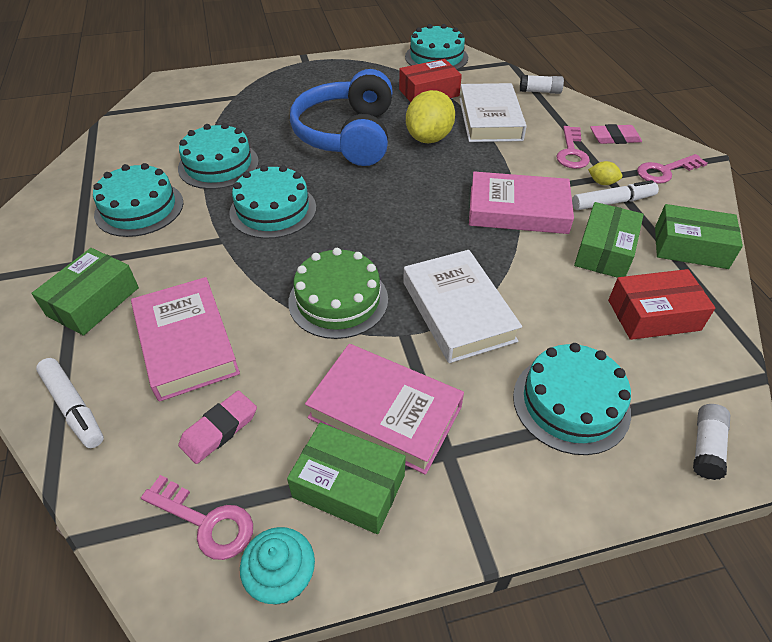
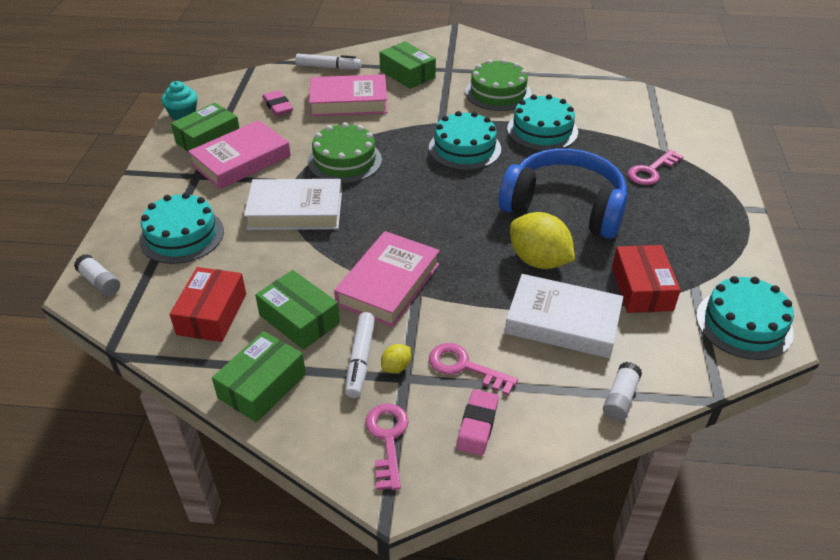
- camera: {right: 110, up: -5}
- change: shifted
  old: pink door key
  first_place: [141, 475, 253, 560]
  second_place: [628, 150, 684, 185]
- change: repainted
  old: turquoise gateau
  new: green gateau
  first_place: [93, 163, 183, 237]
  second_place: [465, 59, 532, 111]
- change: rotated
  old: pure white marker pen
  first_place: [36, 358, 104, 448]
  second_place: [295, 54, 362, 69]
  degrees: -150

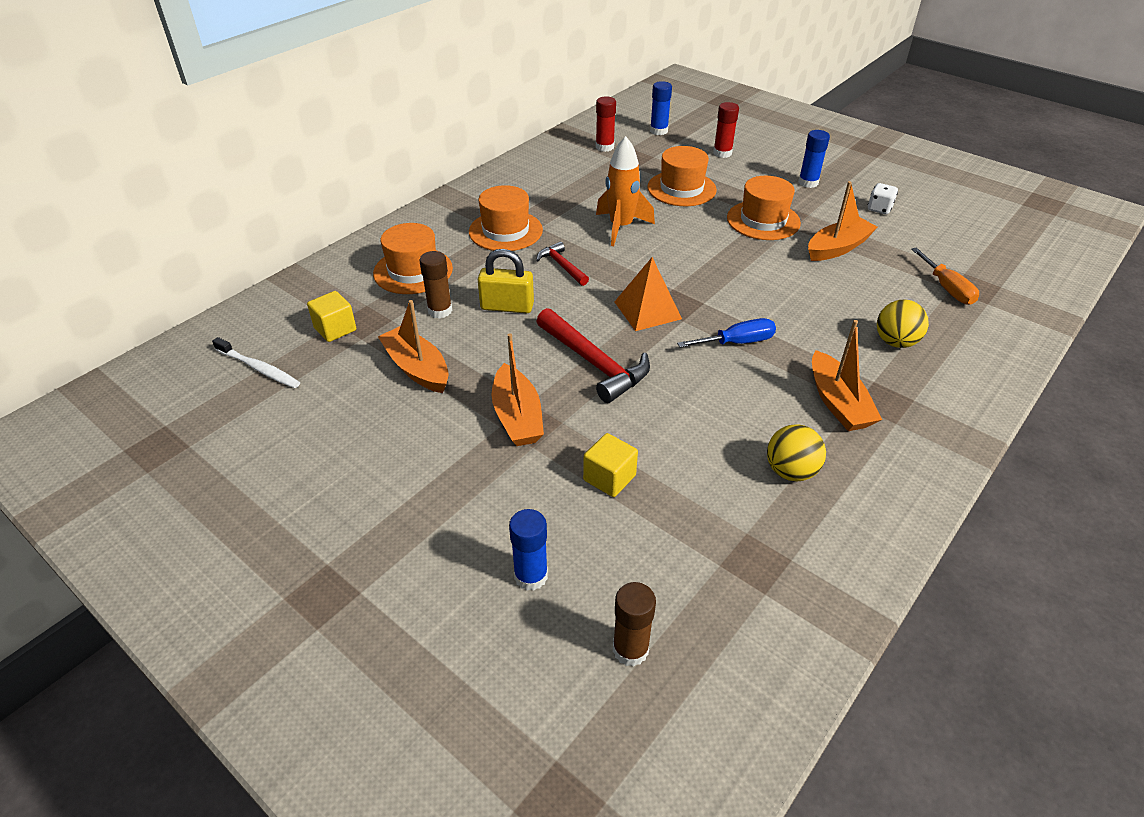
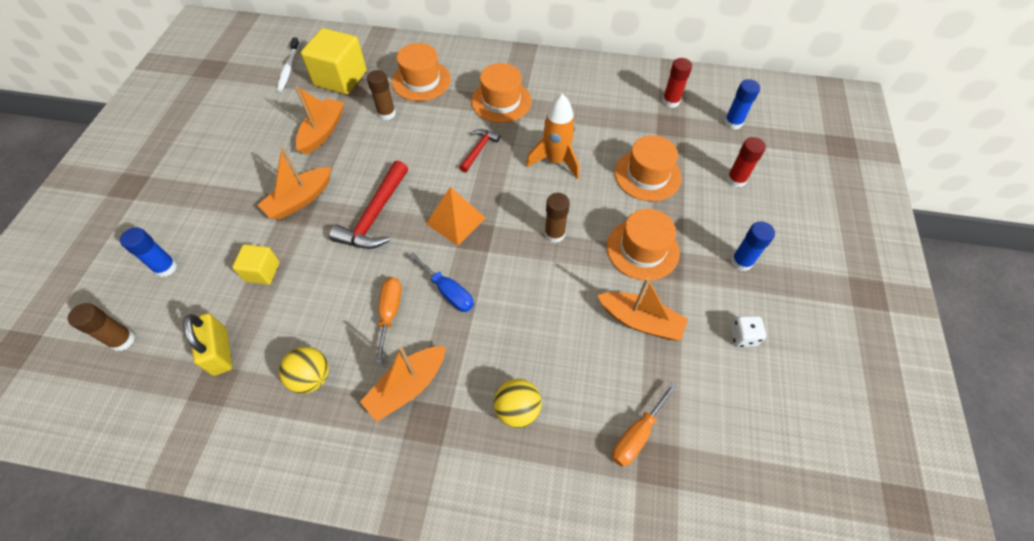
- camera: {right: 60, up: 15}
- change: new
  new: orange-coloured screwdriver
  second_place: [374, 277, 402, 364]
- change: new
  new: dark brown stick of glue
  second_place: [544, 193, 570, 243]
- change: shifted
  old: bright yellow padlock
  first_place: [477, 249, 534, 313]
  second_place: [183, 313, 232, 376]
- change: scaled
  old: bright yellow solid cube
  first_place: [307, 291, 356, 342]
  second_place: [301, 28, 367, 95]
  factor: 1.83

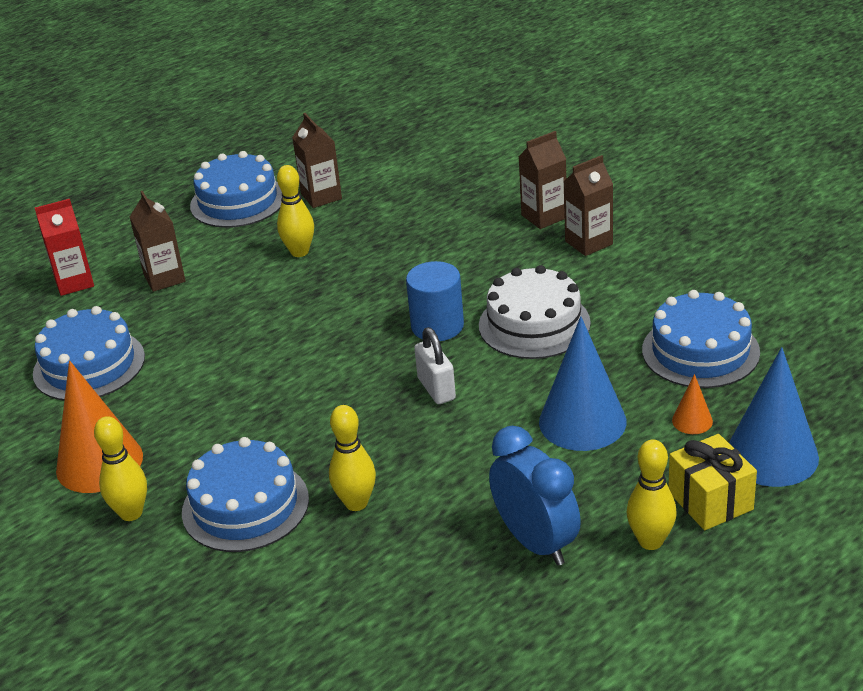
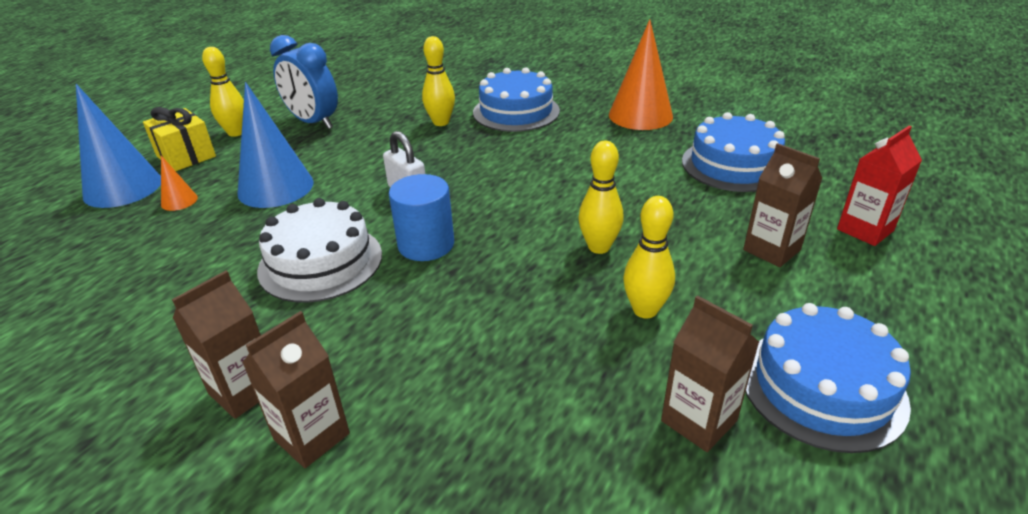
- camera: {right: 160, up: 0}
- change: gone
  old: blue gateau
  first_place: [642, 290, 760, 388]
- change: shifted
  old: bright yellow skittle
  first_place: [94, 416, 147, 521]
  second_place: [578, 141, 623, 254]

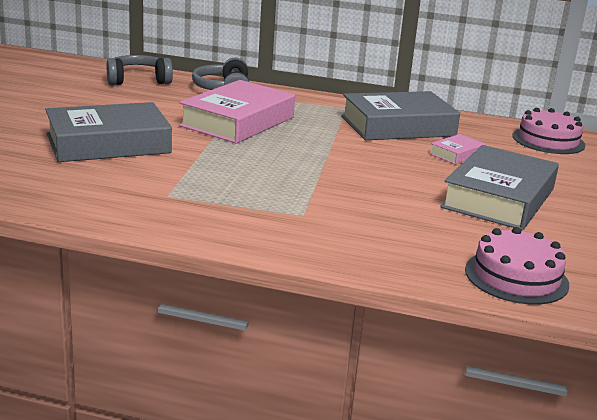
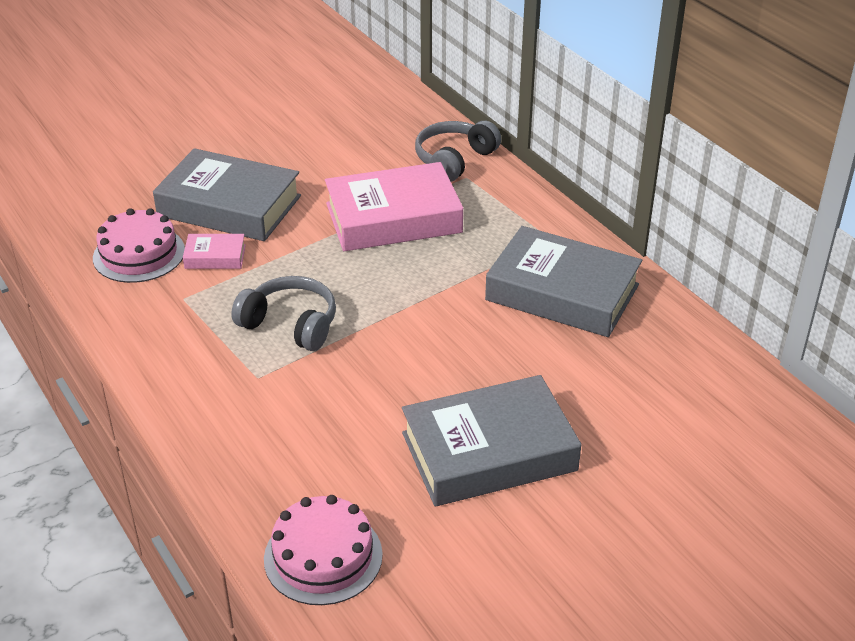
- camera: {right: 45, up: 15}
- change: shifted
  old: gray headphones
  first_place: [107, 55, 173, 85]
  second_place: [231, 276, 336, 351]
- change: shifted
  old: pink hardcover
  first_place: [429, 134, 486, 164]
  second_place: [183, 234, 246, 269]
- change: shifted
  old: pink gateau
  first_place: [512, 108, 585, 154]
  second_place: [93, 208, 185, 283]

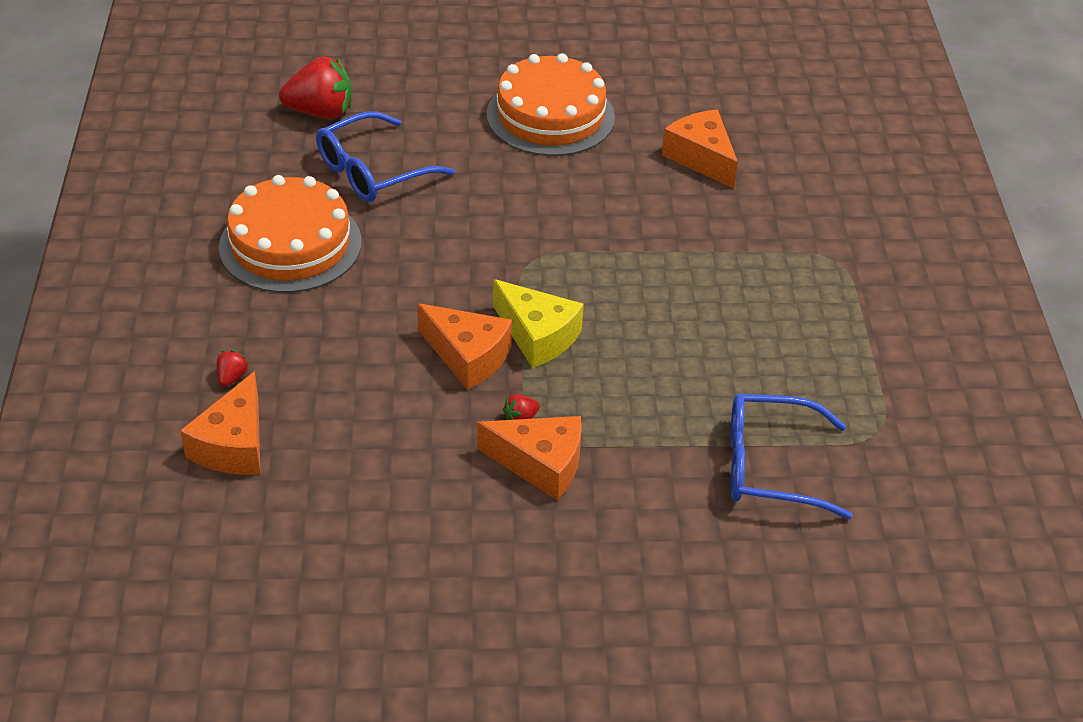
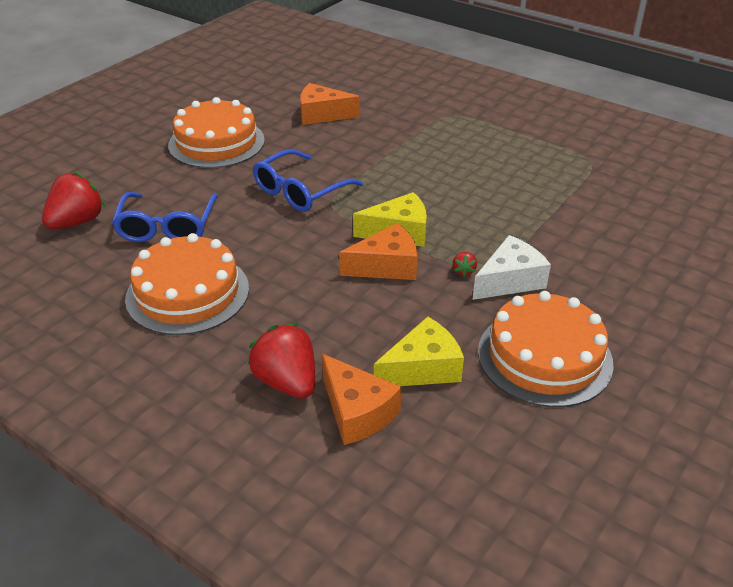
- camera: {right: -50, up: -5}
- change: new
  new: bright yellow cheese
  second_place: [374, 316, 464, 386]
- change: new
  new: orange-coloured gateau
  second_place: [478, 291, 614, 407]
- change: shifted
  old: blue eyeglasses
  first_place: [730, 394, 853, 519]
  second_place: [253, 149, 363, 212]
- change: repainted
  old: orange-coloured cheese
  new: pure white cheese
  first_place: [477, 416, 582, 500]
  second_place: [473, 235, 551, 300]
- change: scaled
  old: red berry
  first_place: [216, 350, 248, 387]
  second_place: [248, 323, 315, 398]
  factor: 2.32

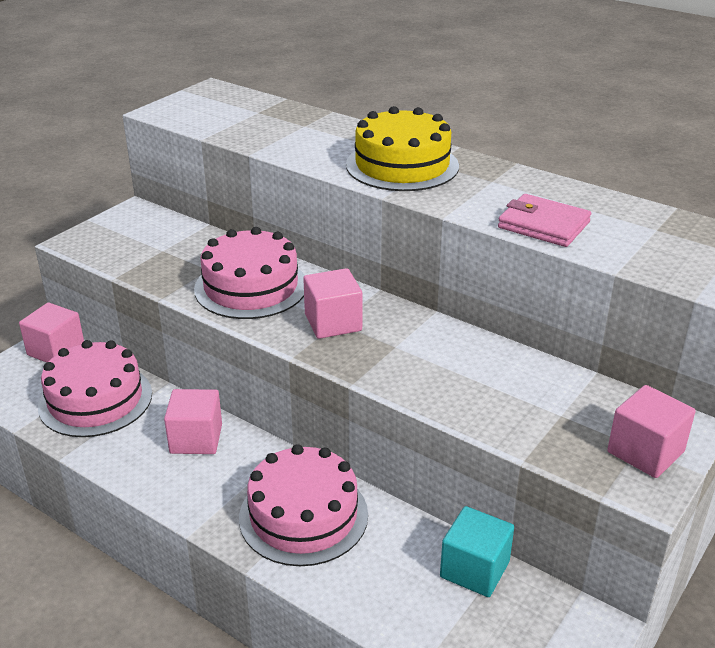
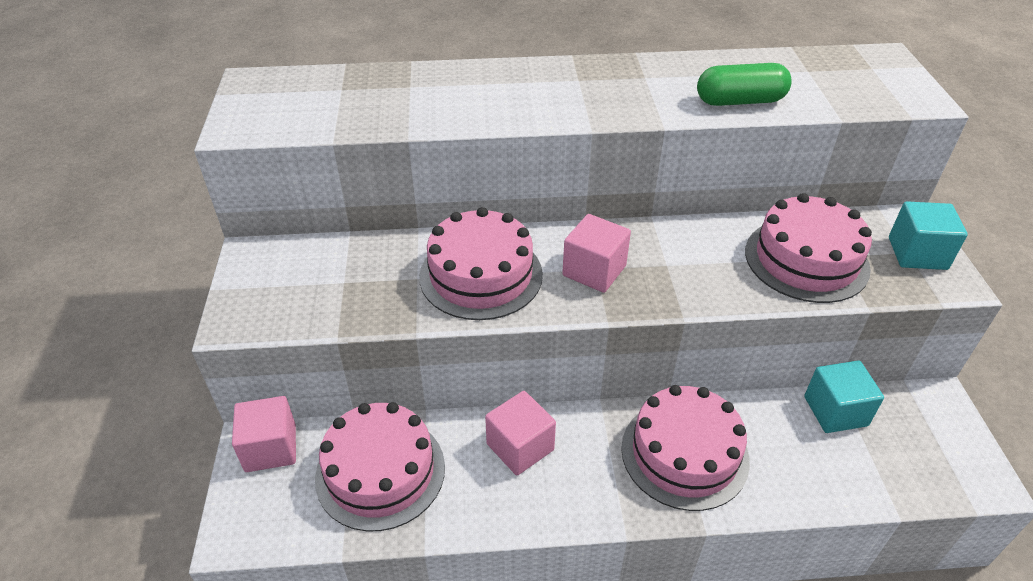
- camera: {right: -40, up: 10}
- change: gone
  old: bright yellow gateau
  first_place: [346, 106, 459, 191]
- change: new
  new: pink gateau
  second_place: [745, 193, 872, 303]
- change: swapped
  old: pink card wallet
  new: green pill
  first_place: [498, 194, 591, 247]
  second_place: [697, 63, 792, 106]
- change: repainted
  old: pink solid cube
  new: turquoise solid cube
  first_place: [607, 385, 696, 478]
  second_place: [889, 201, 968, 270]

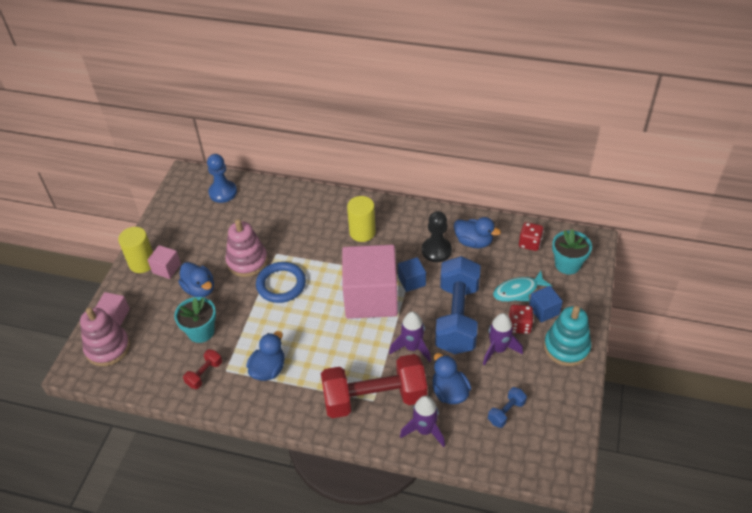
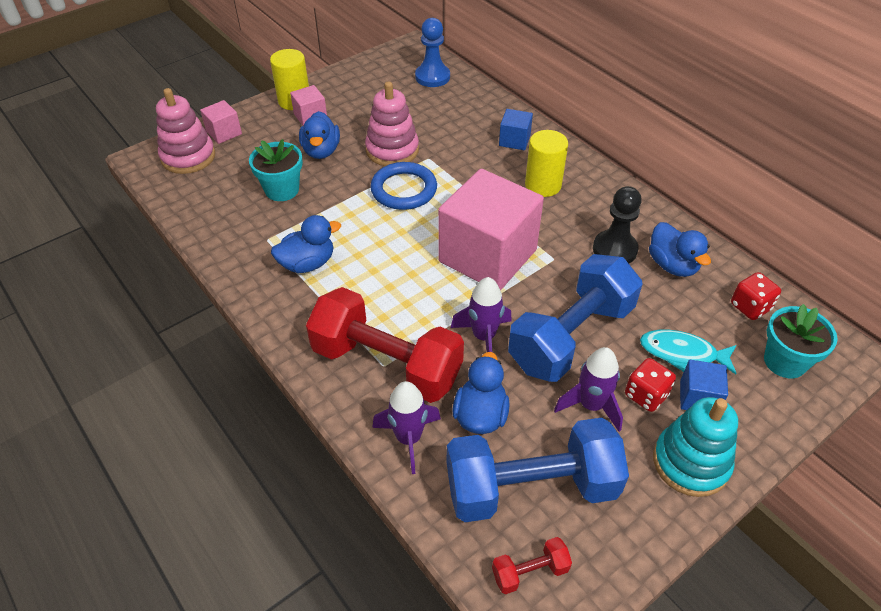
- camera: {right: 35, up: 0}
- change: shifted
  old: red free weight
  first_place: [183, 349, 222, 389]
  second_place: [492, 537, 572, 594]
- change: shifted
  old: blue solid cube
  first_place: [398, 257, 426, 292]
  second_place: [499, 109, 533, 150]
- change: scaled
  old: blue free weight
  first_place: [488, 387, 527, 428]
  second_place: [447, 418, 629, 522]
  factor: 2.4

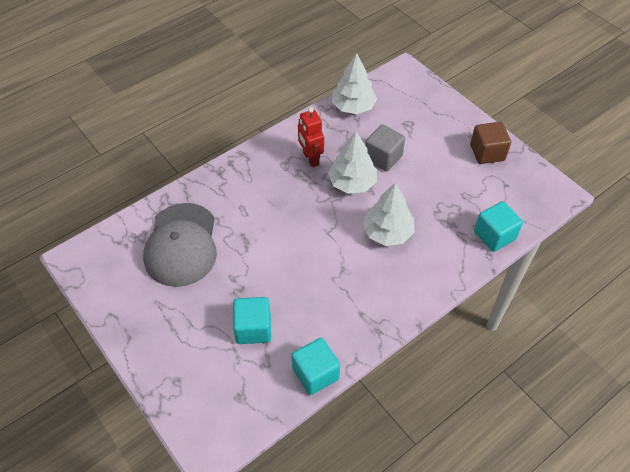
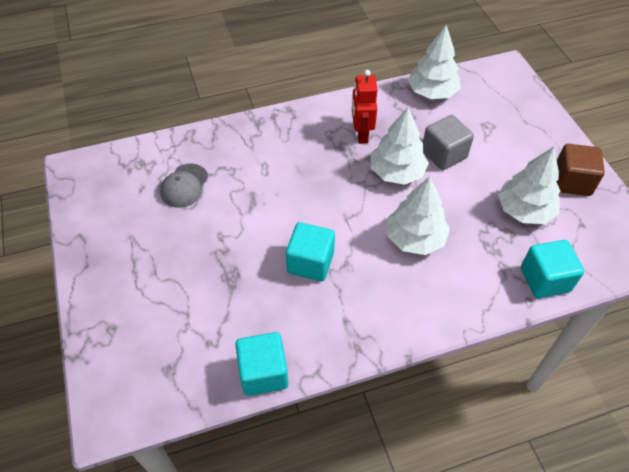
- camera: {right: 20, up: 0}
- change: new
  new: pure white toy tree
  second_place: [498, 147, 560, 224]
- change: shifted
  old: turquoise solid cube
  first_place: [233, 297, 271, 344]
  second_place: [286, 222, 335, 281]
- change: scaled
  old: gray peaked cap
  first_place: [143, 203, 217, 287]
  second_place: [160, 164, 208, 208]
  factor: 0.51

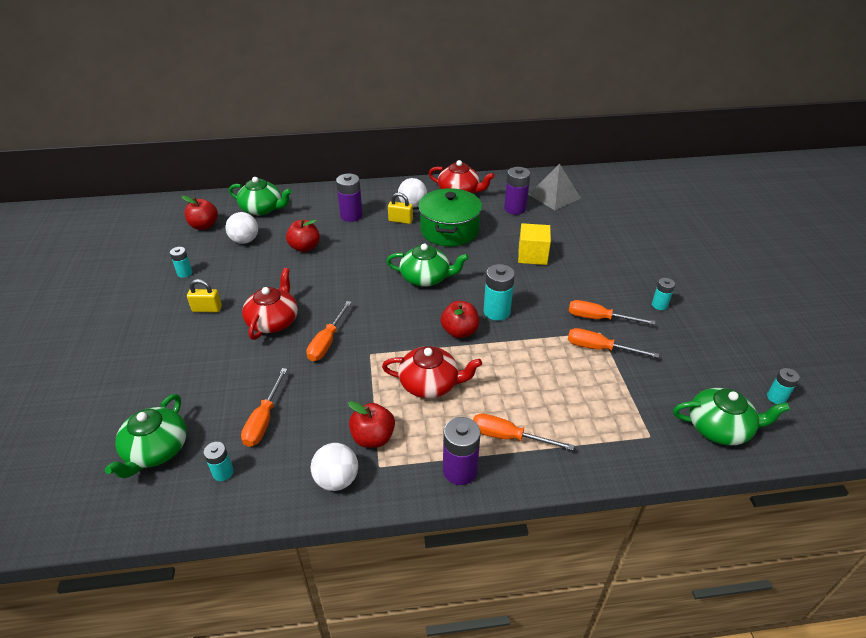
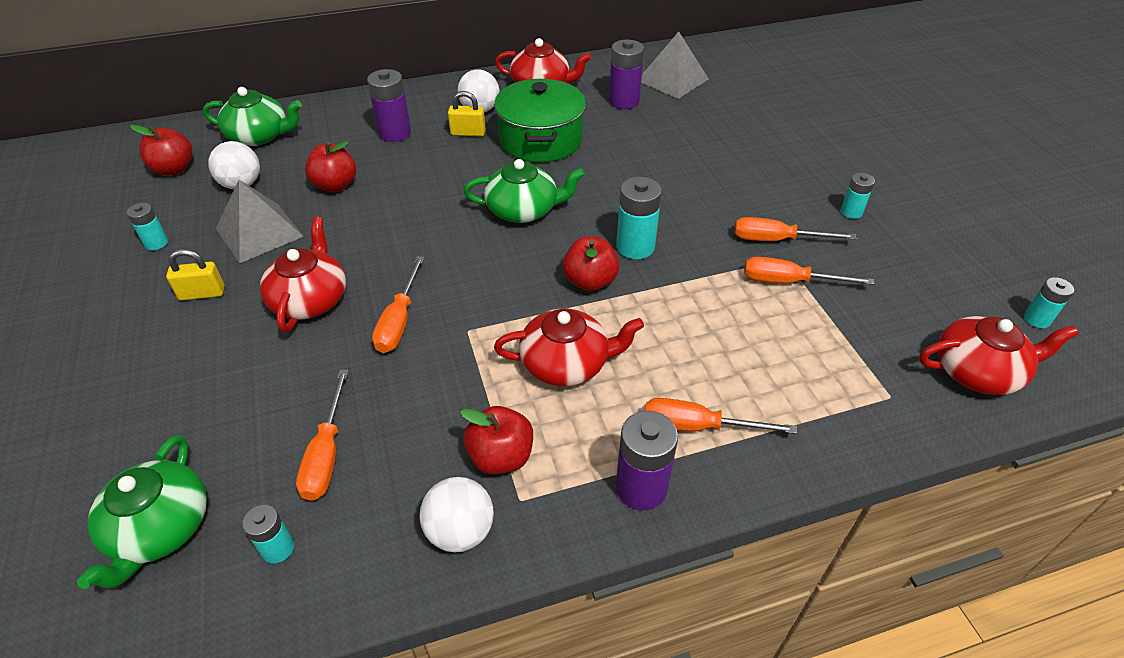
- camera: {right: -10, up: 5}
- change: gone
  old: bright yellow solid cube
  first_place: [518, 223, 551, 265]
- change: new
  new: gray pyramid
  second_place: [216, 180, 304, 263]
- change: repainted
  old: green tea pot
  new: red tea pot
  first_place: [673, 388, 790, 445]
  second_place: [919, 316, 1079, 395]

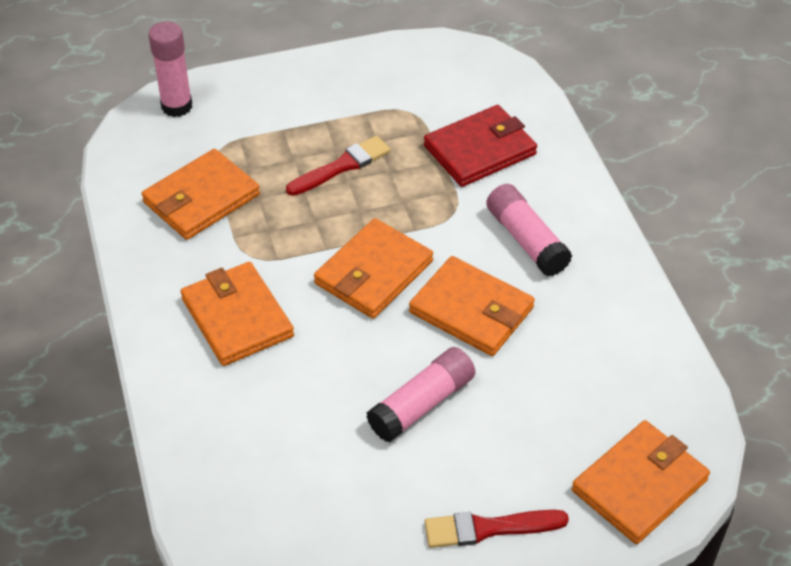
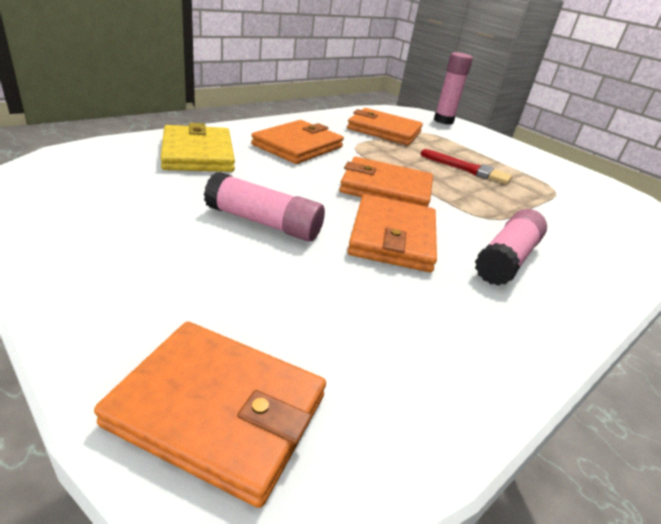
- camera: {right: 60, up: -15}
- change: gone
  old: red card wallet
  first_place: [424, 105, 537, 187]
- change: gone
  old: red paintbrush
  first_place: [424, 510, 569, 548]
- change: new
  new: bright yellow card wallet
  second_place: [160, 123, 235, 172]

